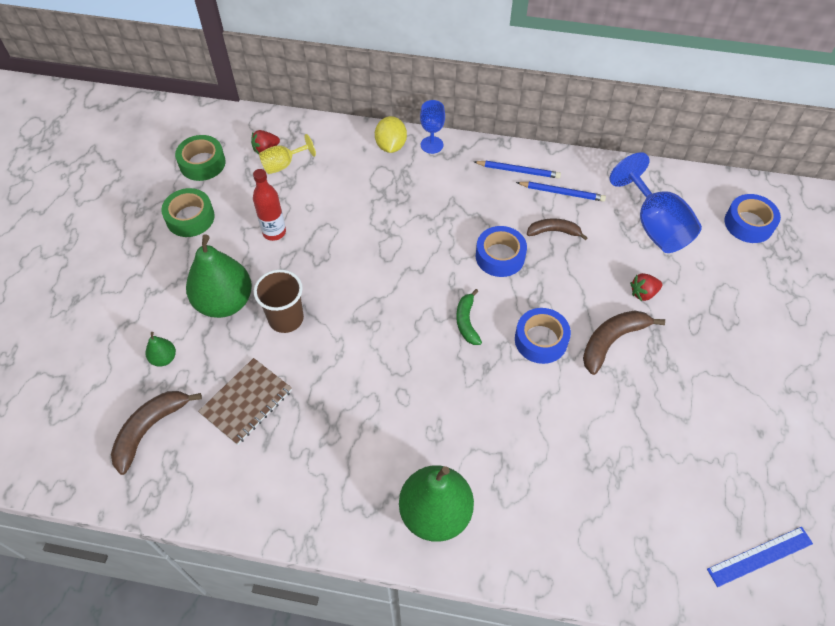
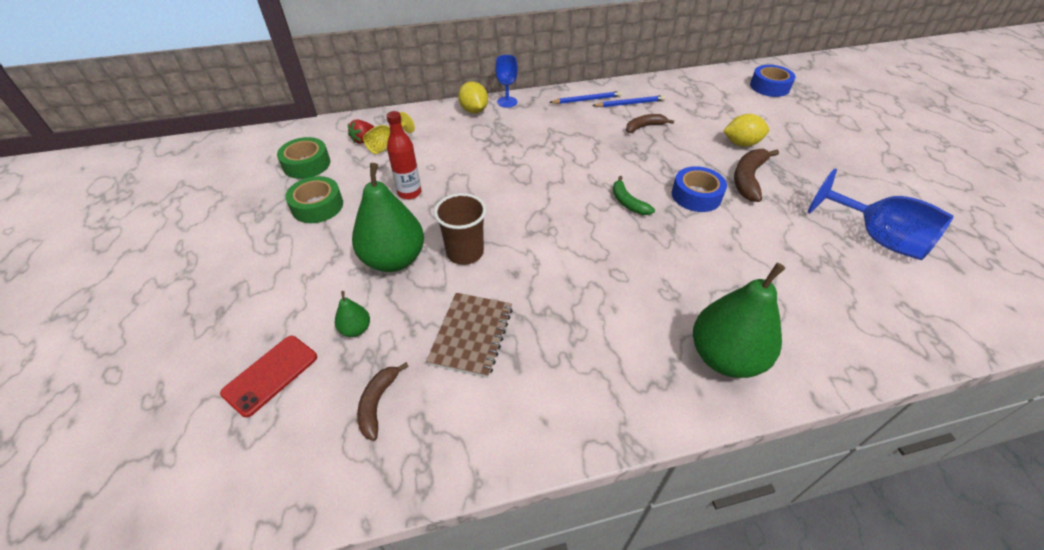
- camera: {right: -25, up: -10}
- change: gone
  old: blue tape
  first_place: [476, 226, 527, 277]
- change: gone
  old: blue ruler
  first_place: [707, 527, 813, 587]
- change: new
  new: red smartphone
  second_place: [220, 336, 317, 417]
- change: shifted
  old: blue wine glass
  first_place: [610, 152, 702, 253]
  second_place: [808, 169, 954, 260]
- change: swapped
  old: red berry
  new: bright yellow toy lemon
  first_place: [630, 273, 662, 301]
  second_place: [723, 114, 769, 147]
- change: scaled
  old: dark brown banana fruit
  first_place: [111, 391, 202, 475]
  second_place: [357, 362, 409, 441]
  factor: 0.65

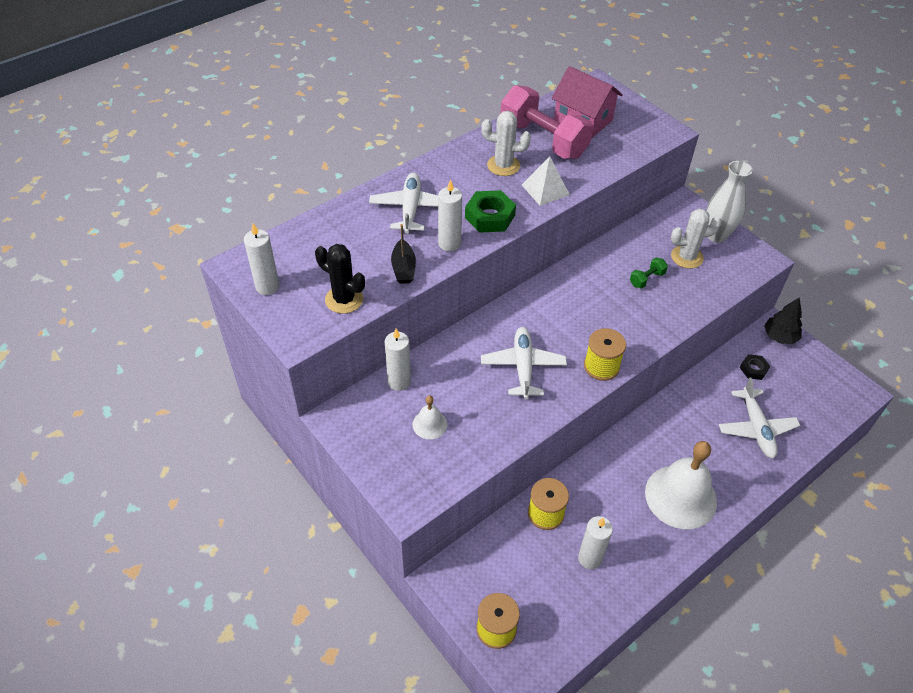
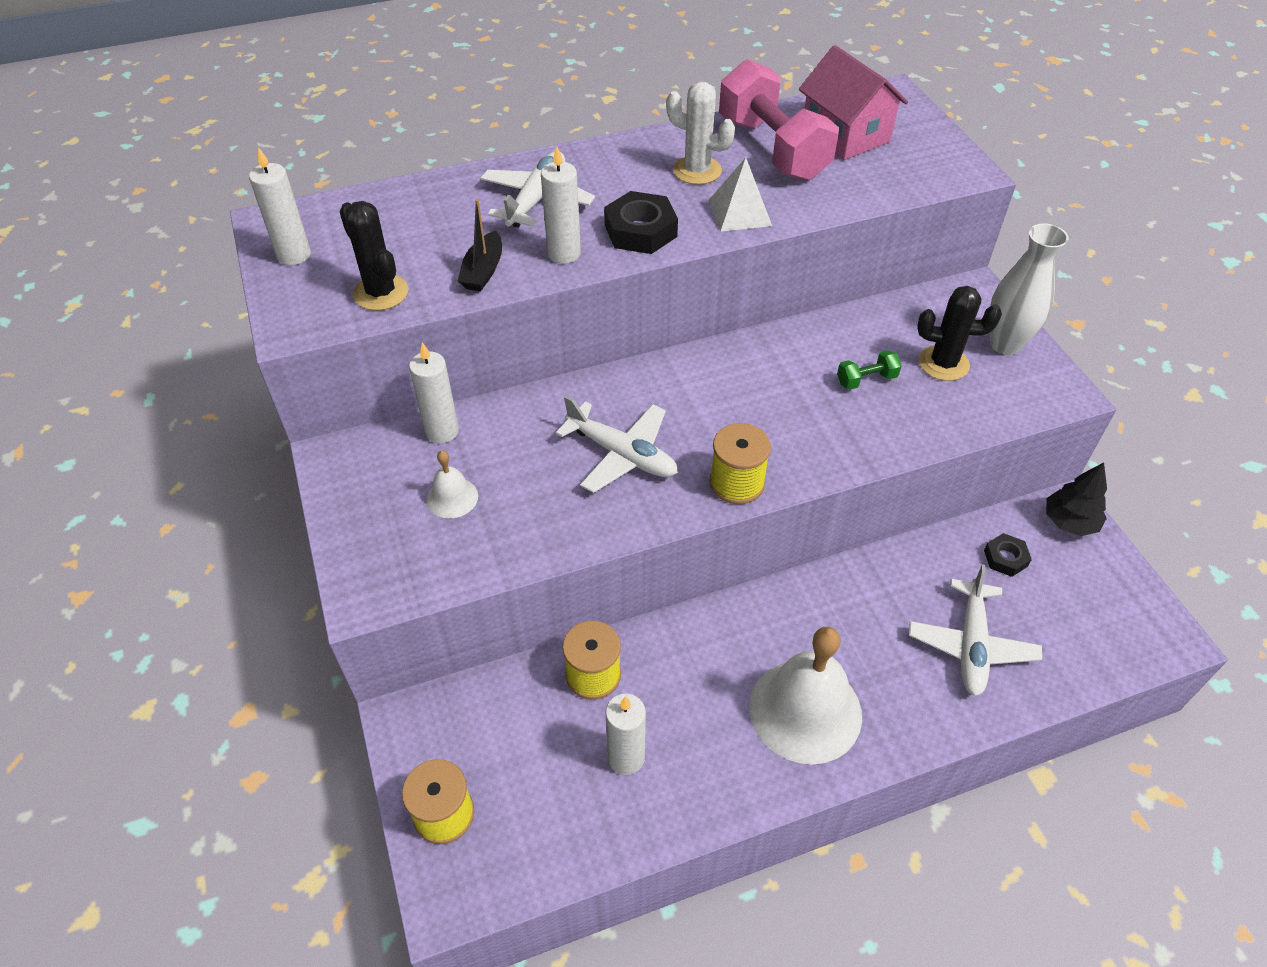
- camera: {right: 20, up: 0}
- change: repainted
  old: green hex nut
  new: ebony hex nut
  first_place: [465, 190, 516, 233]
  second_place: [604, 191, 678, 254]
- change: repainted
  old: pure white cactus
  new: ebony cactus
  first_place: [671, 209, 722, 269]
  second_place: [917, 286, 1002, 381]
- change: rotated
  old: pure white aeroplane
  first_place: [481, 327, 567, 400]
  second_place: [555, 396, 678, 493]
  degrees: 105

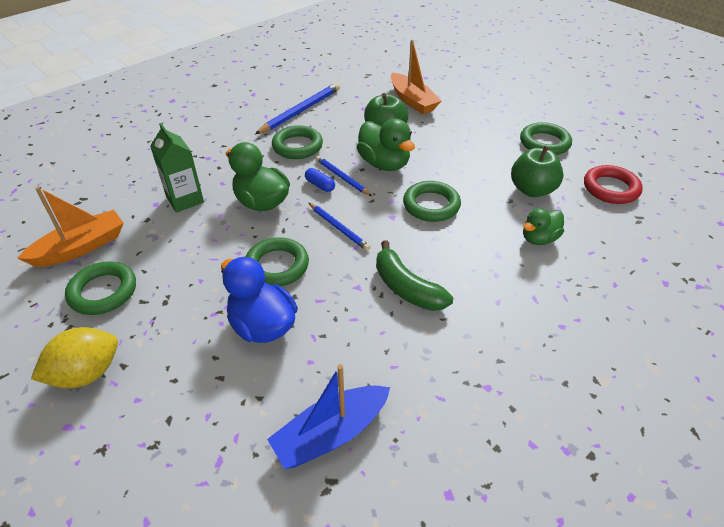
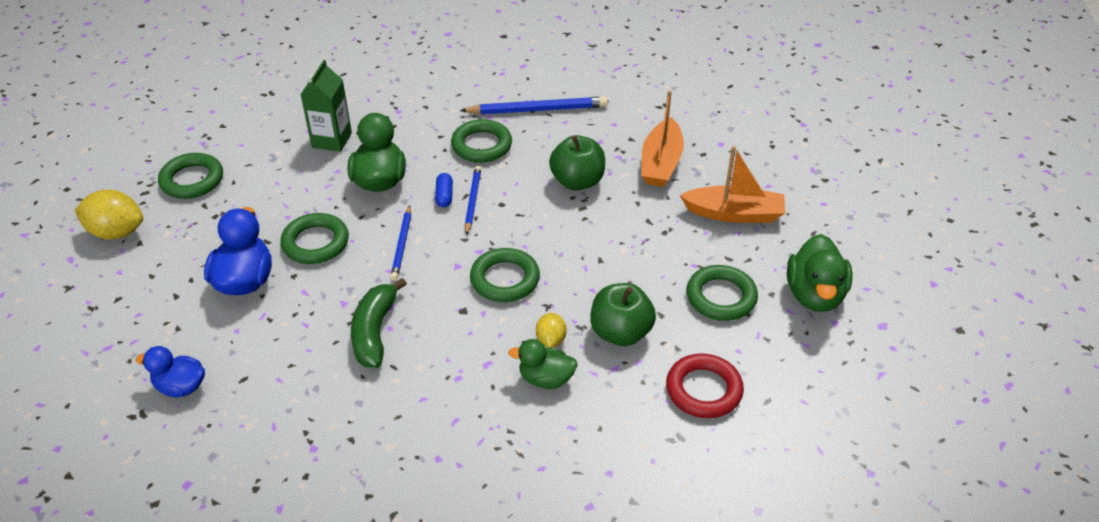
- camera: {right: 45, up: 0}
- change: new
  new: bright yellow toy lemon
  second_place: [536, 313, 567, 348]
- change: shifted
  old: orange-coloured boat
  first_place: [17, 187, 124, 267]
  second_place: [680, 146, 785, 223]
- change: shifted
  old: green rubber duck
  first_place: [357, 119, 415, 171]
  second_place: [787, 234, 852, 312]
- change: swapped
  old: blue boat
  new: blue rubber duck
  first_place: [267, 364, 390, 469]
  second_place: [136, 346, 205, 397]

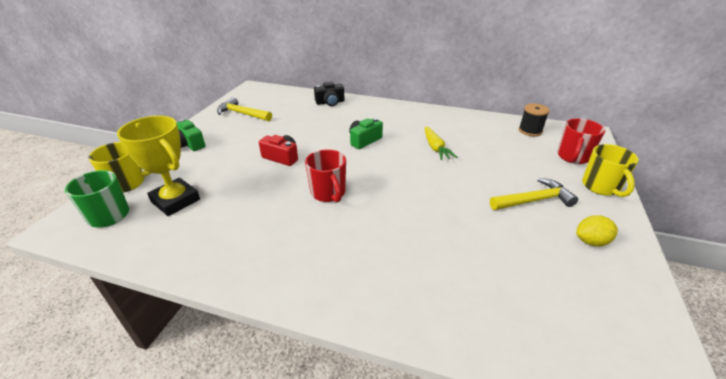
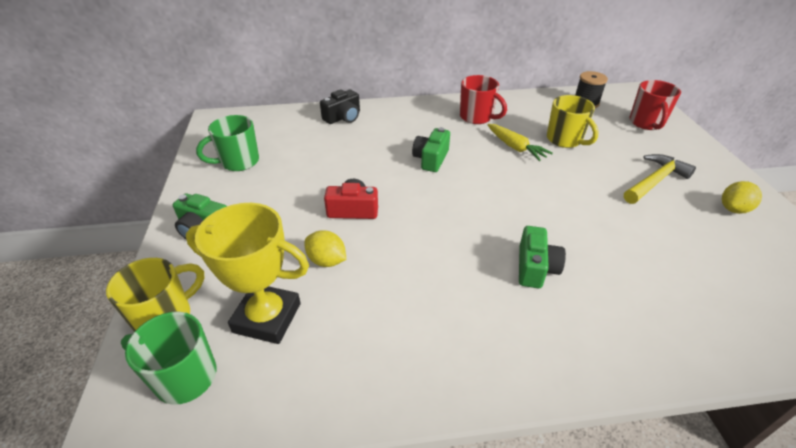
- camera: {right: -25, up: 5}
- change: new
  new: bright yellow toy lemon
  second_place: [305, 230, 346, 267]
- change: new
  new: green compact camera
  second_place: [519, 226, 566, 288]
- change: shifted
  old: red tea mug
  first_place: [305, 149, 346, 202]
  second_place: [460, 75, 507, 124]
- change: shifted
  old: bright yellow tea mug
  first_place: [582, 144, 639, 197]
  second_place: [547, 95, 599, 148]
- change: swapped
  old: bright yellow carpenter's hammer
  new: green tea mug
  first_place: [217, 97, 272, 121]
  second_place: [196, 115, 259, 171]

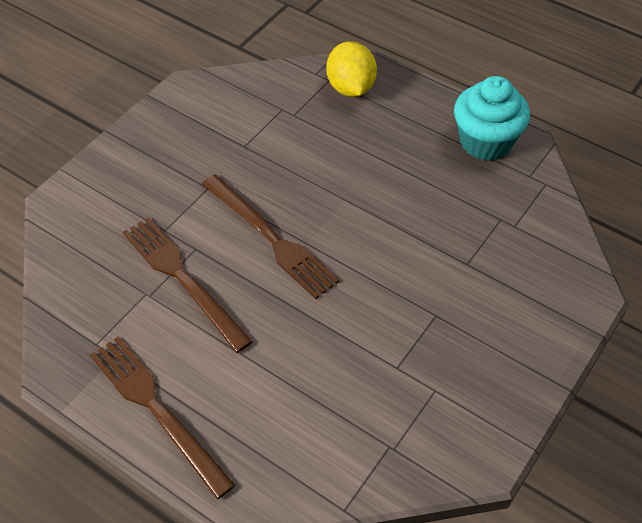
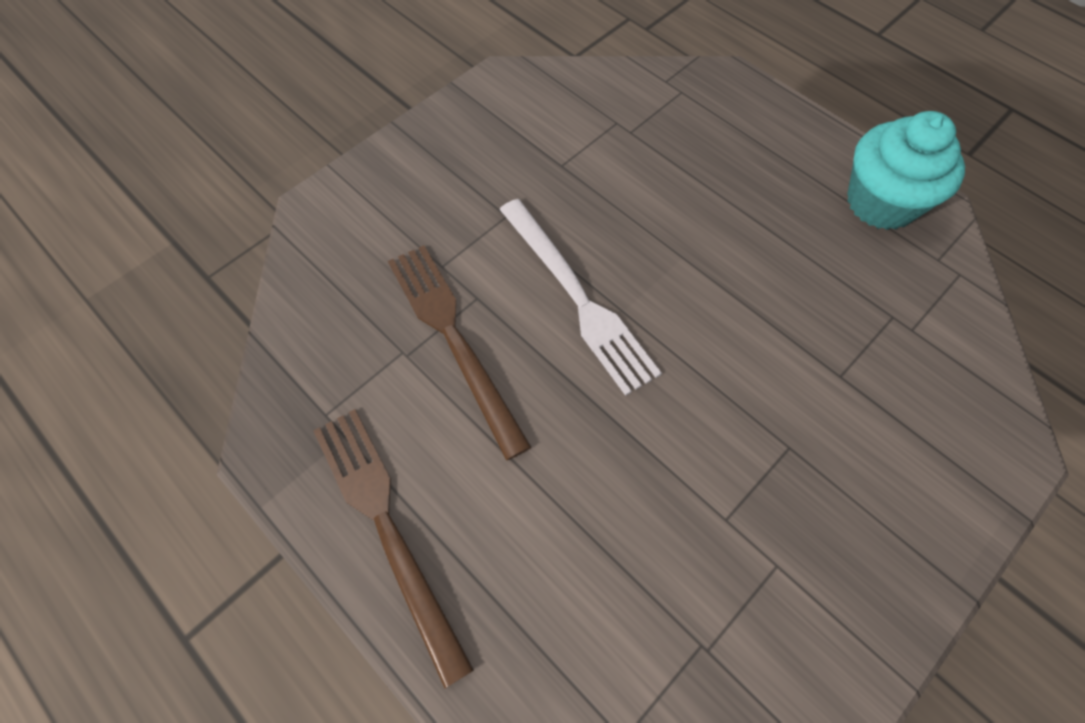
- camera: {right: 10, up: 10}
- change: gone
  old: bright yellow toy lemon
  first_place: [326, 41, 377, 97]
- change: repainted
  old: dark brown table fork
  new: pure white table fork
  first_place: [202, 174, 340, 299]
  second_place: [499, 199, 662, 396]

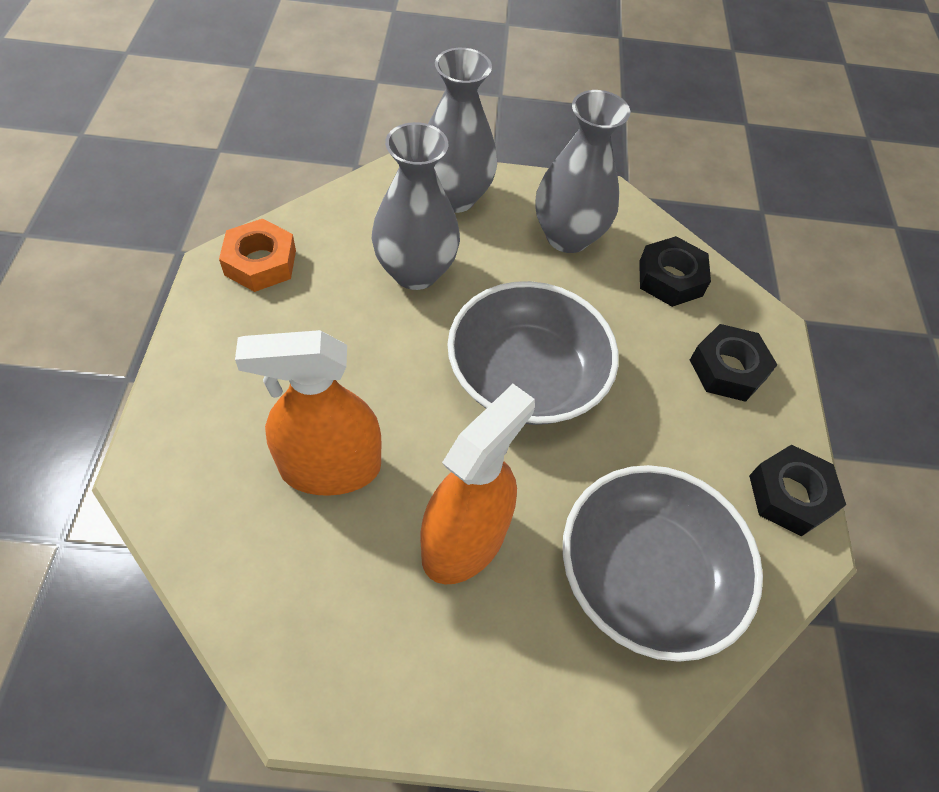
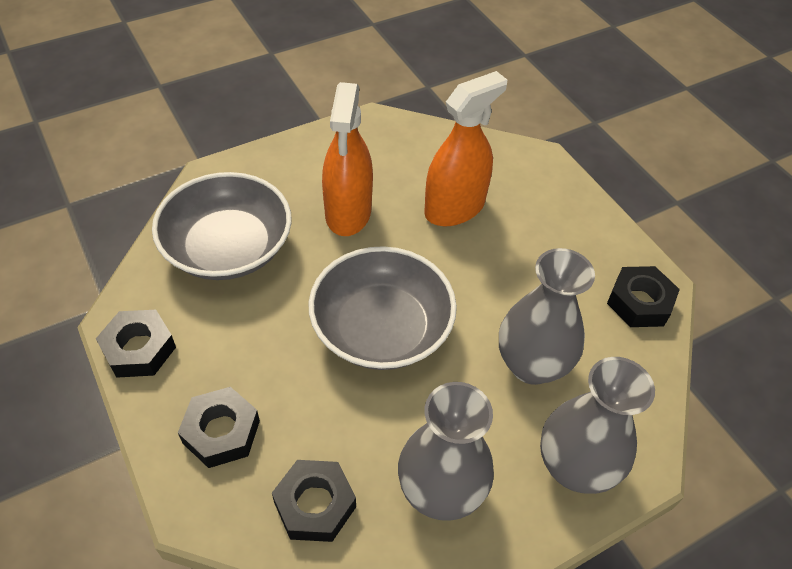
- camera: {right: 150, up: -5}
- change: repainted
  old: orange-coloured hex nut
  new: ebony hex nut
  first_place: [219, 219, 296, 292]
  second_place: [607, 266, 680, 327]

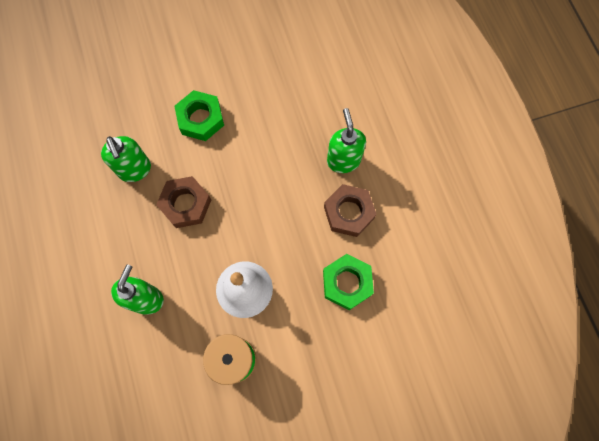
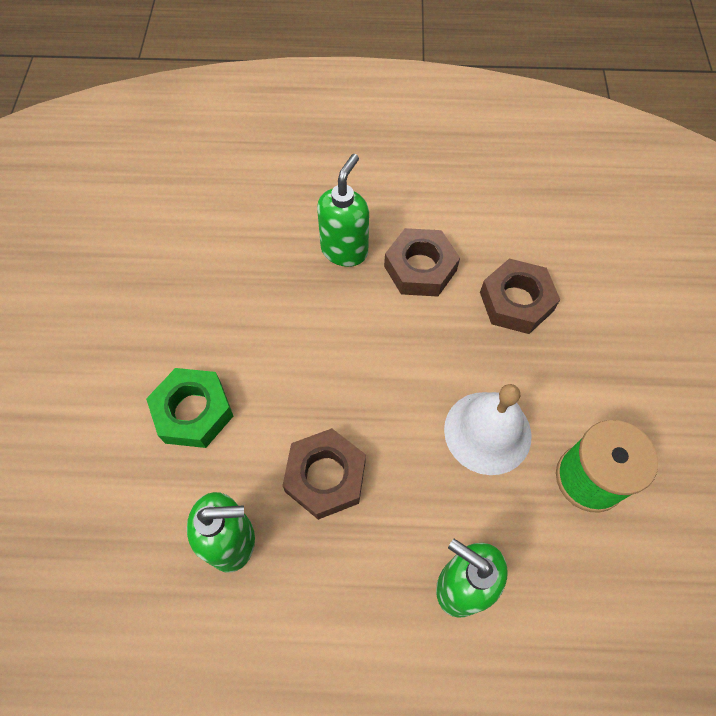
- camera: {right: -70, up: -10}
- change: repainted
  old: green hex nut
  new: dark brown hex nut
  first_place: [323, 254, 374, 310]
  second_place: [480, 259, 560, 334]
- change: rotated
  old: green soap dispenser
  first_place: [327, 108, 366, 173]
  second_place: [317, 154, 369, 267]
  degrees: 105

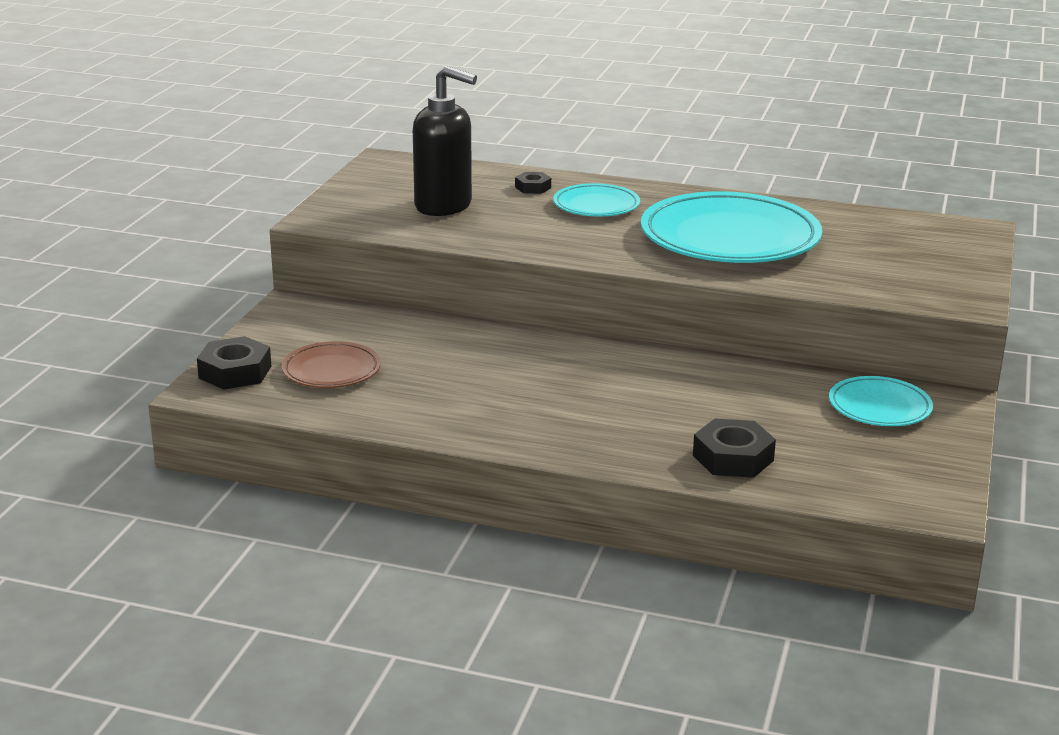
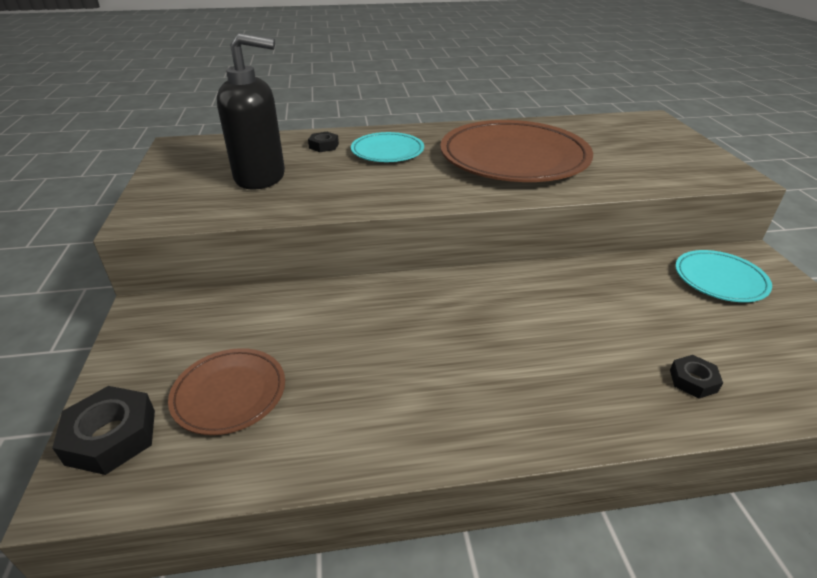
- camera: {right: -25, up: 10}
- change: repainted
  old: turquoise dinner plate
  new: dark brown dinner plate
  first_place: [641, 191, 822, 263]
  second_place: [440, 120, 593, 182]
- change: scaled
  old: ebony hex nut
  first_place: [693, 418, 776, 478]
  second_place: [670, 355, 723, 399]
  factor: 0.58

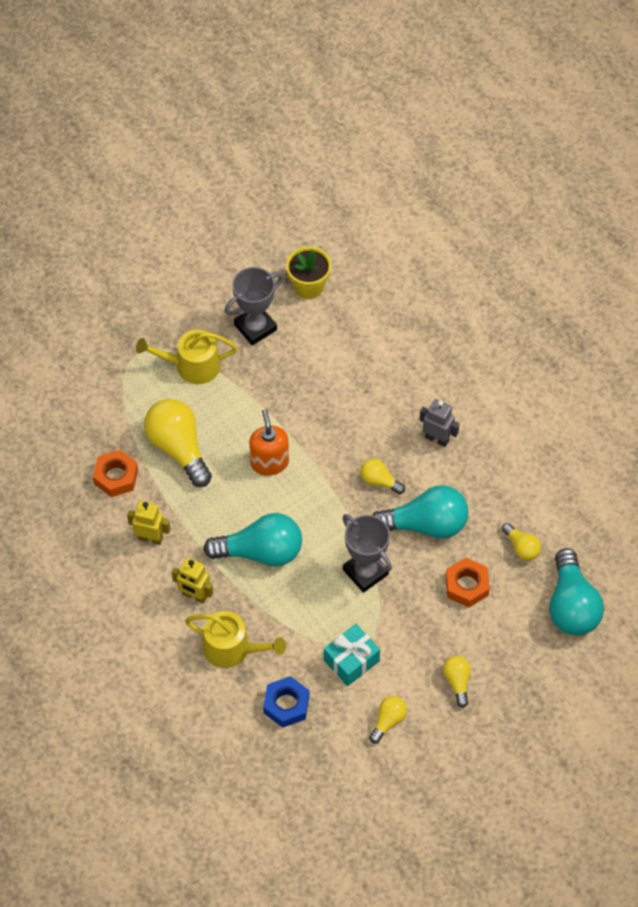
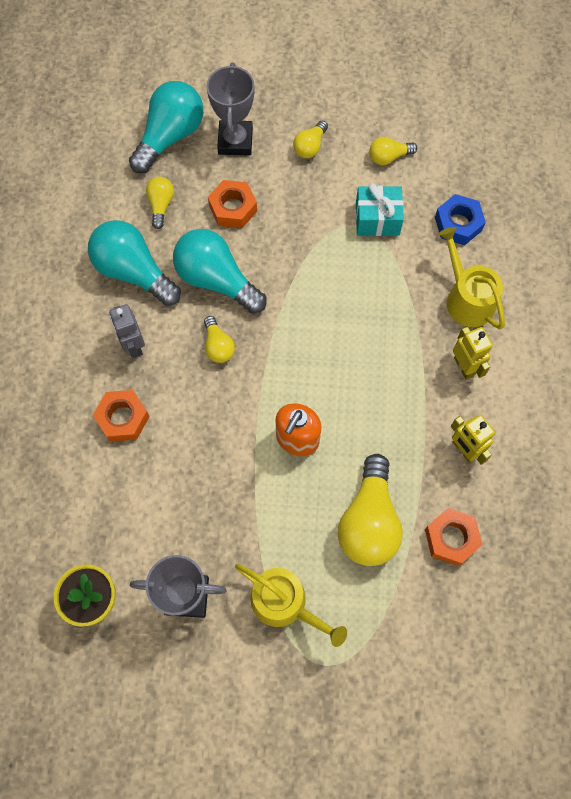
- camera: {right: -140, up: 10}
- change: new
  new: orange-coloured hex nut
  second_place: [93, 390, 150, 442]
- change: shifted
  old: turquoise light bulb
  first_place: [203, 513, 302, 567]
  second_place: [88, 220, 181, 306]
- change: shifted
  old: gray award cup
  first_place: [342, 514, 392, 593]
  second_place: [206, 63, 254, 155]

